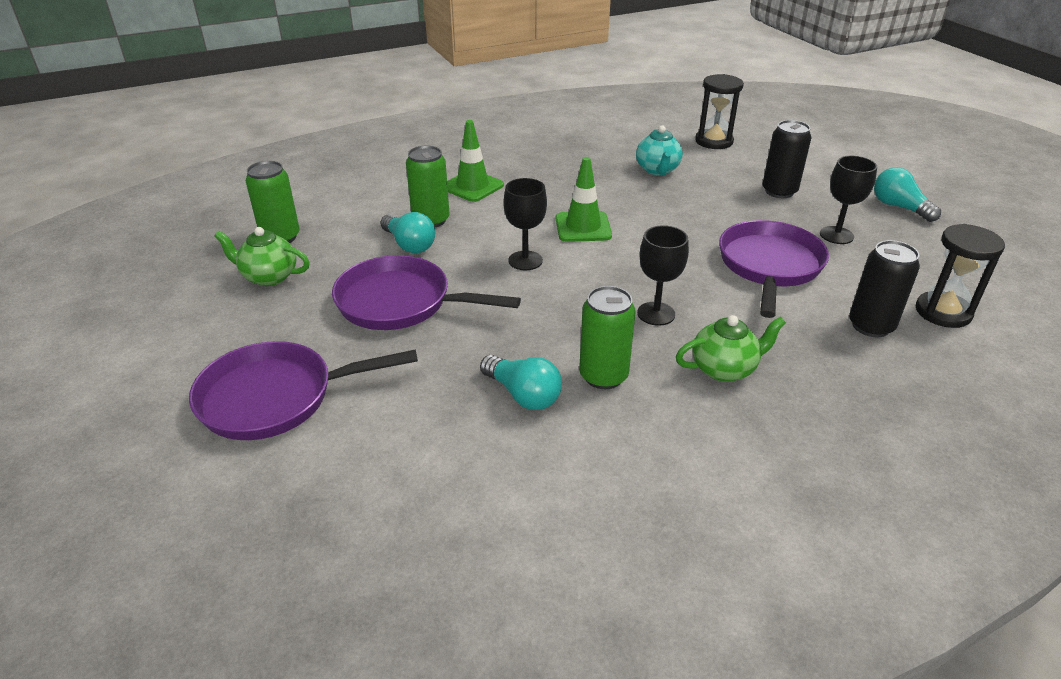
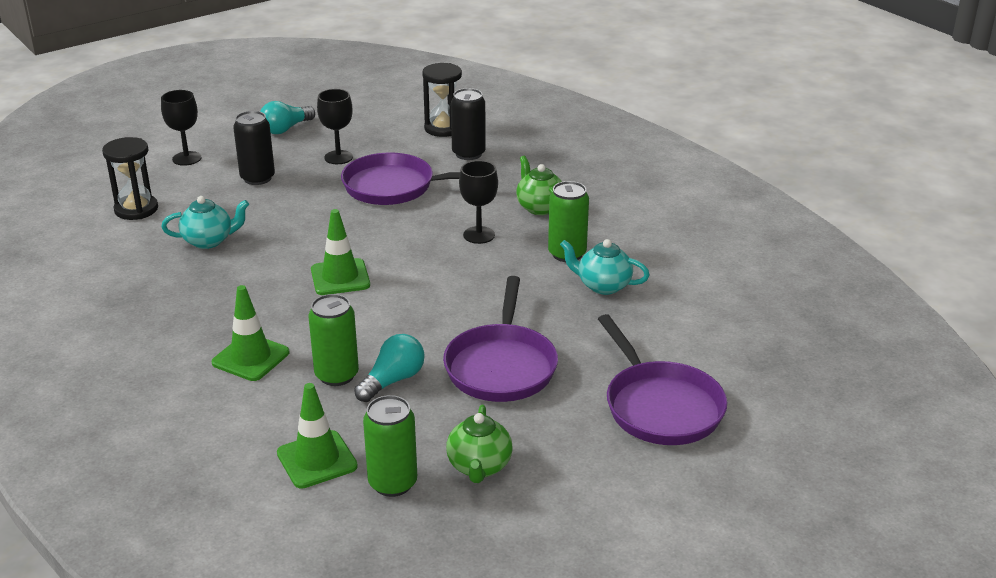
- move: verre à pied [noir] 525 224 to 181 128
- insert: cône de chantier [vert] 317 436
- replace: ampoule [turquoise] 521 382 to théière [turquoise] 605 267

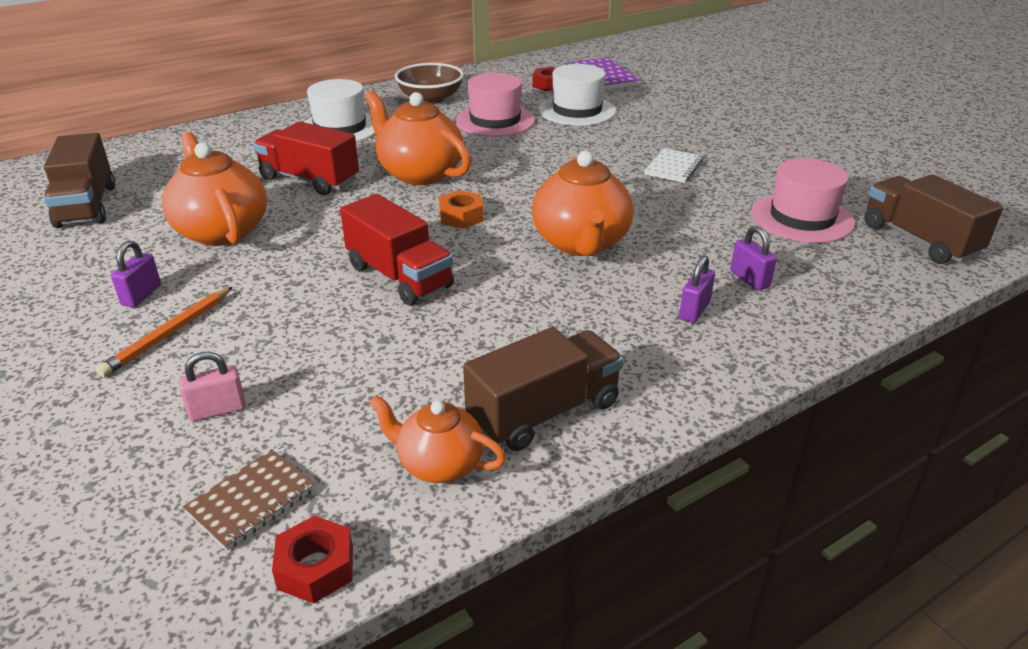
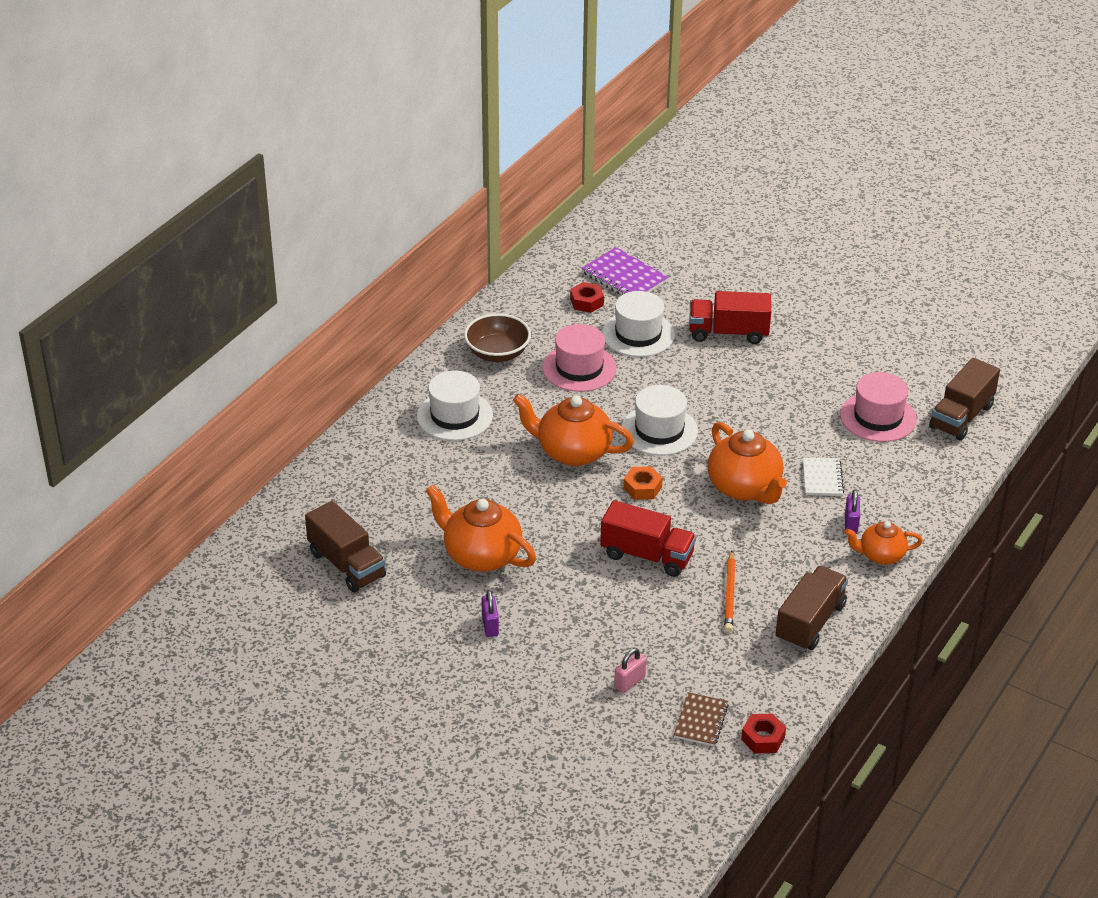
- insert: chapeau [blanc] 660 420
- move: camion [rouge] 306 158 to 730 317
- move: crayon [orange] 164 332 to 730 591
- move: carnet [blanc] 673 165 to 823 477
- move: théière [orange] 437 439 to 884 543
- rotate: camion [marron] 933 219 = 964 399 90 degrees counterclockwise
- delete: cadenas [violet] 753 258

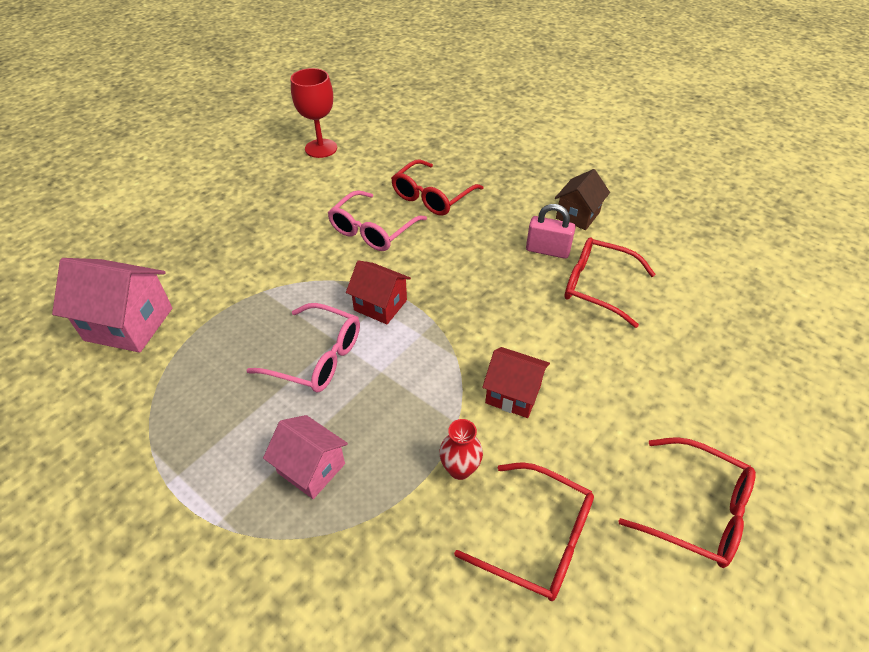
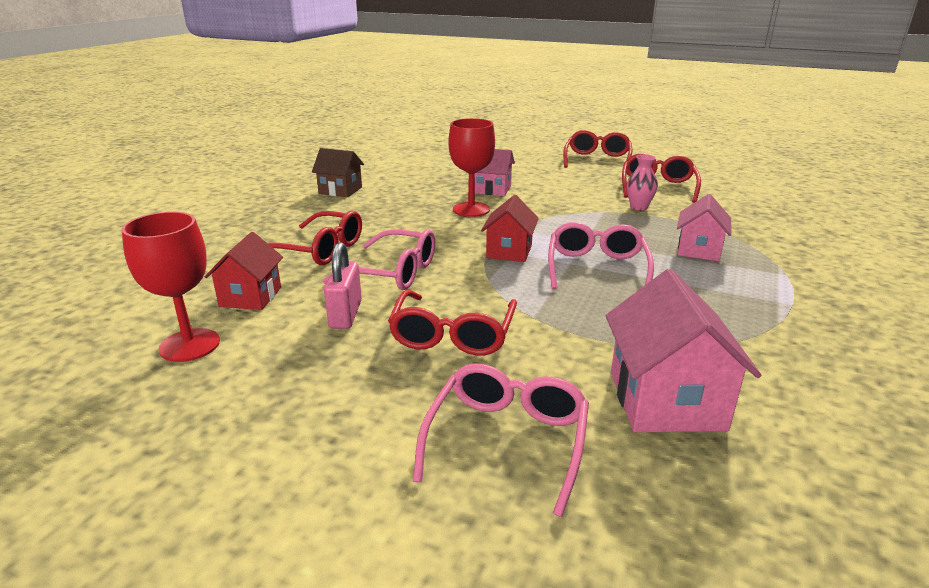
- move: maison [rouge] 516 382 to 244 271
- move: cadenas [rose] 551 231 to 343 285
- move: lunettes [rouge] 610 282 to 452 323
- insert: lunettes [rose] 501 440
- insert: verre à pied [rouge] 471 167
- insert: maison [rose] 495 172
- recolor: vase [rouge] 461 449 to vase [rose] 642 183

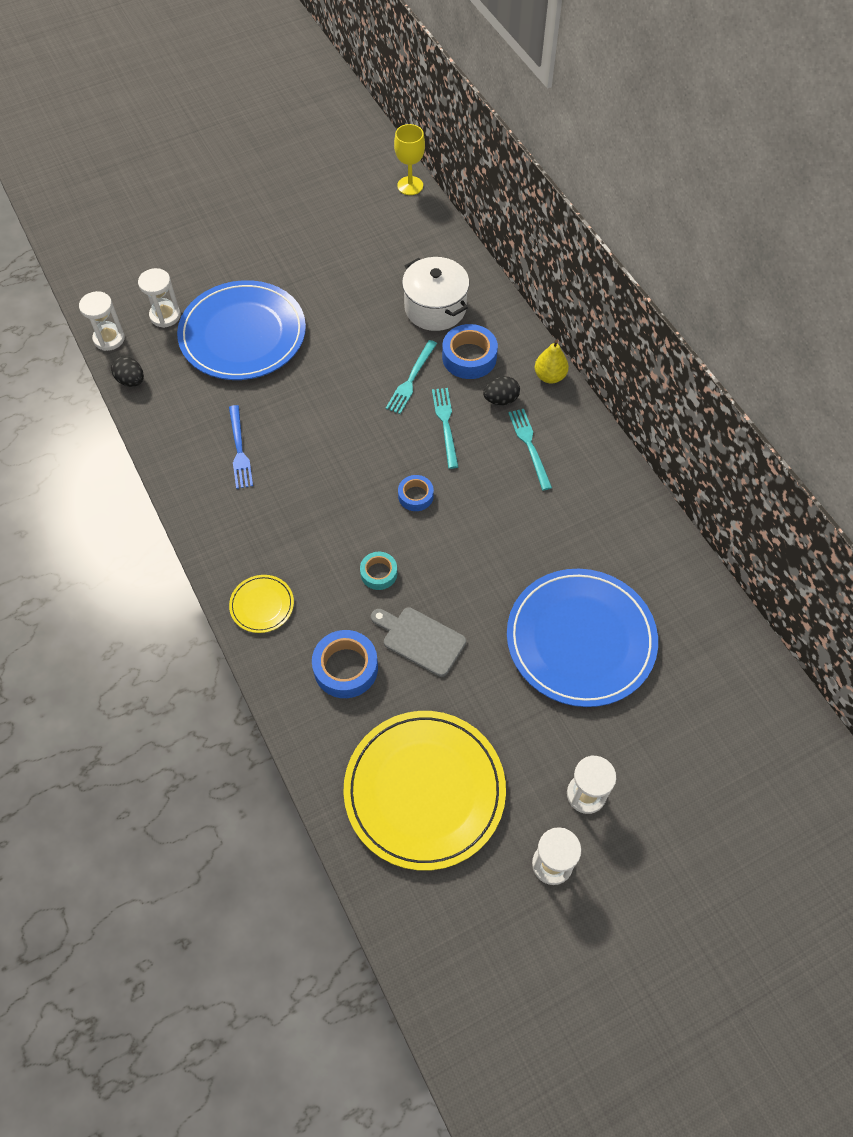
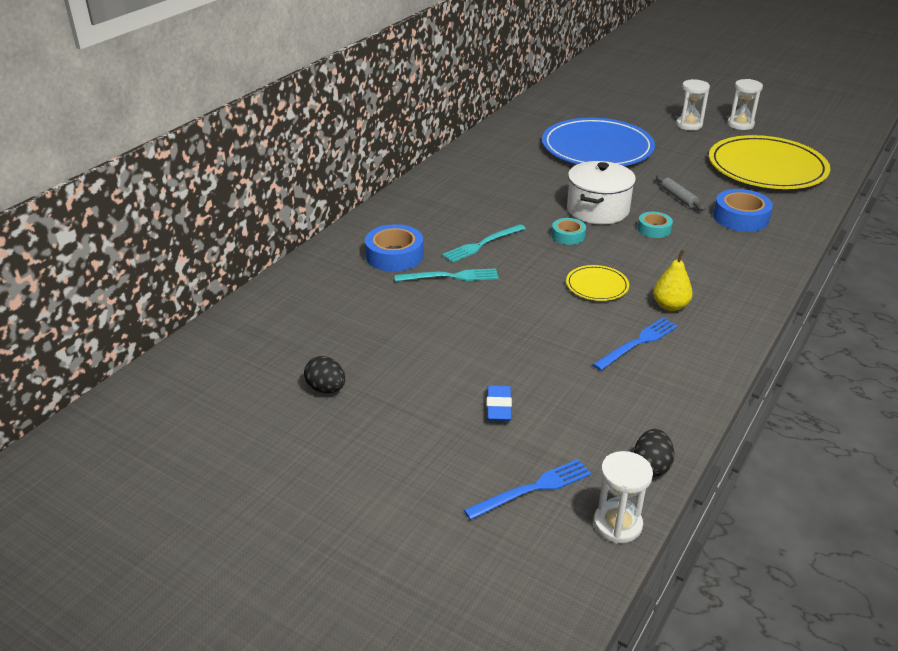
- move: œuf [noir] 501 390 to 324 374
- replace: sablier [blanc] 159 298 to fourchette [bleu] 527 489
- replace: assiette [bleu] 241 330 to gomme [bleu] 499 403
- recolor: ruban adhésif [bleu] 416 493 to ruban adhésif [turquoise] 569 231
- move: assiette [jaune] 261 604 to 597 283
- move: marmite [blanc] 435 294 to 601 192
- move: poire [jaune] 552 362 to 673 280
- replace: planche à découper [gris] 418 642 to rouleau à pâtisserie [gris] 680 193
- delete: verre à pied [jaune] 409 159
- delete: fourchette [turquoise] 530 449

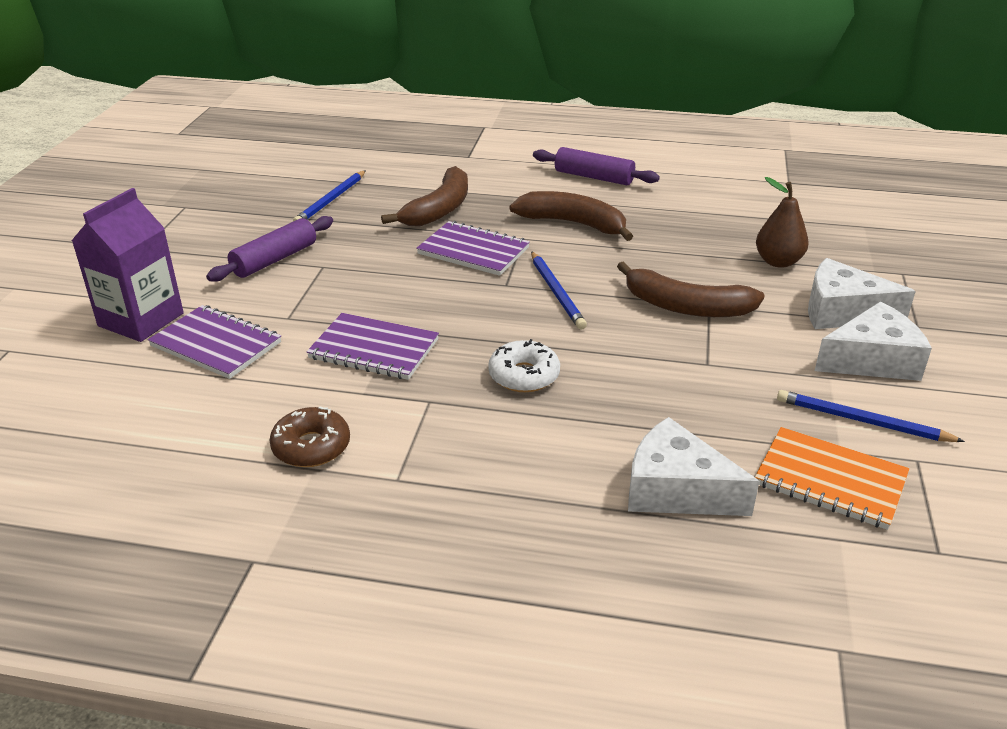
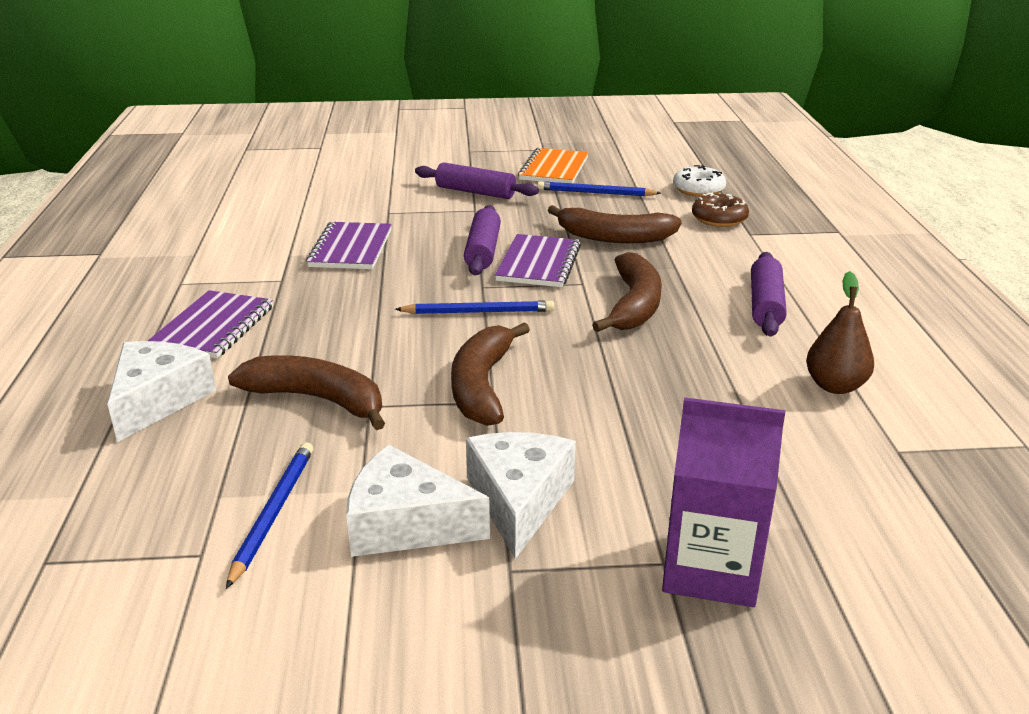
- move: carnet [violet] 214 342 to 210 324
- insert: banane [marron] 306 392
- rotate: fromage [blanc] 873 341 = 418 501 135 degrees clockwise
- rotate: crayon [bleu] 559 290 = 474 307 150 degrees counterclockwise
- insert: rouleau à pâtisserie [violet] 482 240
- move: carnet [orange] 832 478 to 553 165
- move: brique de lait [violet] 128 265 to 723 502
- move: beignet [blanc] 524 365 to 699 181
- move: beignet [marron] 310 436 to 720 210
- move: poire [marron] 782 222 to 840 332

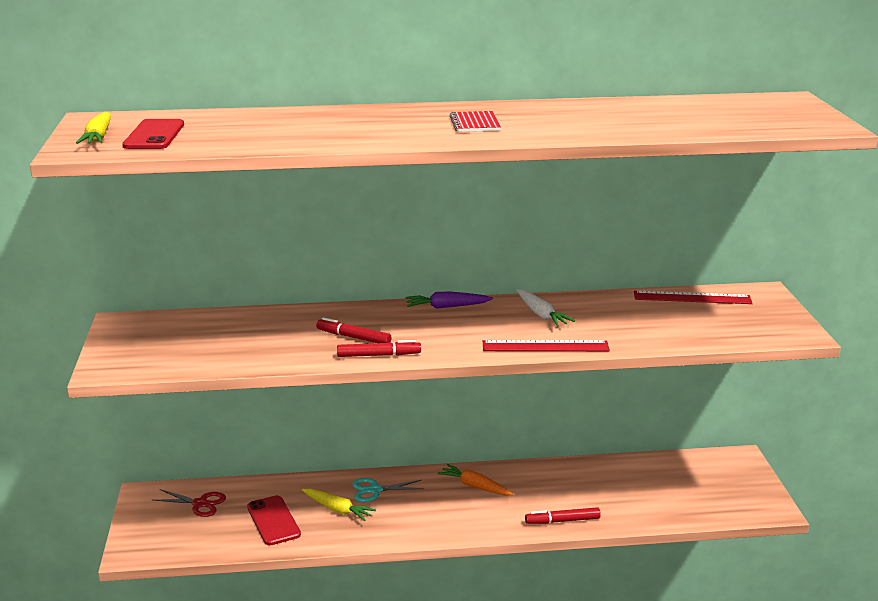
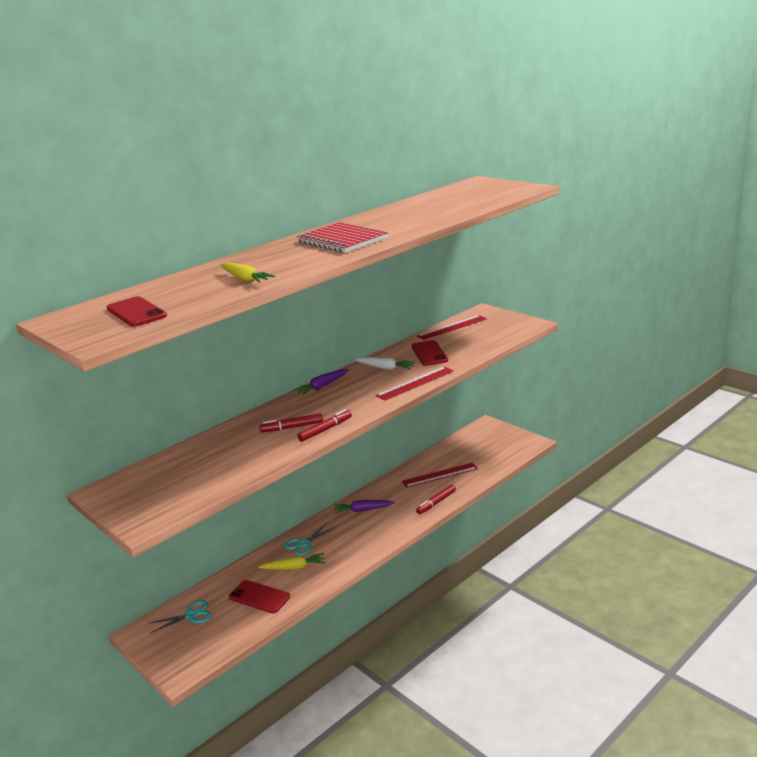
- recolor: ciseaux [rouge] 189 503 to ciseaux [turquoise] 180 616
- move: carotte [jaune] 93 128 to 248 272
- resize: carnet [rouge] 475 121 = 342 237 x1.79
- recolor: carotte [orange] 475 479 to carotte [violet] 364 507
- insert: règle [rouge] 440 475
- insert: téléphone [rouge] 429 353

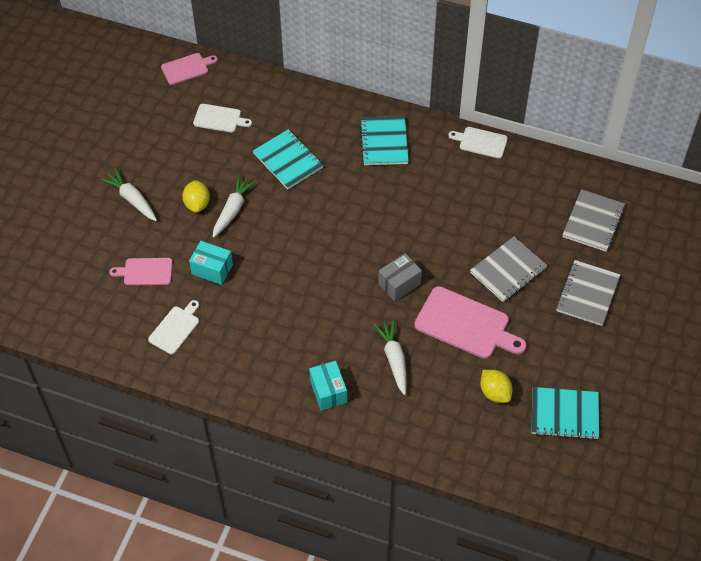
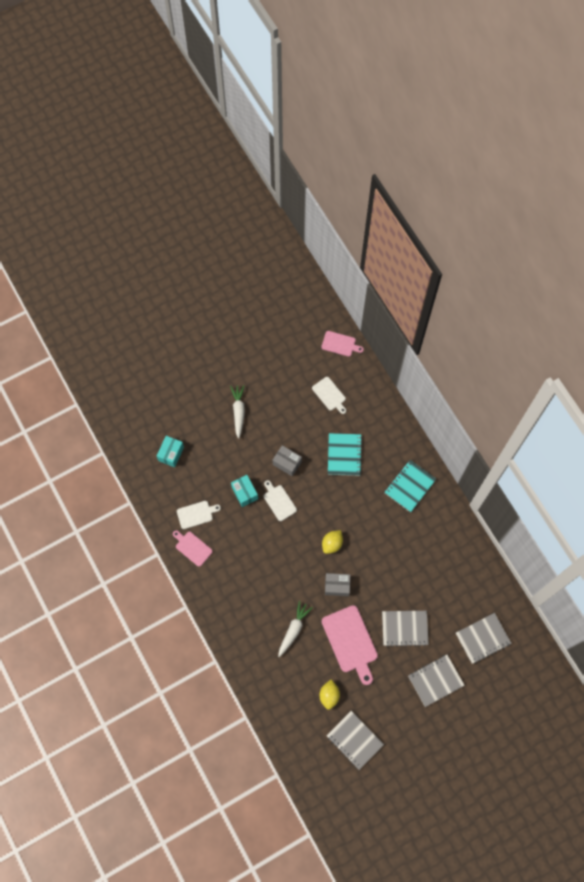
- move: boîte [turquoise] 328 386 to 170 451
- move: planche à découper [rose] 140 271 to 193 549
- move: planche à découper [blanc] 478 142 to 280 500
- replace: carotte [blanc] 235 206 to boîte [gris] 287 460
- move: citron [jaune] 196 196 to 332 542
- recolor: carnet [turquoise] 565 413 to carnet [gris] 355 740

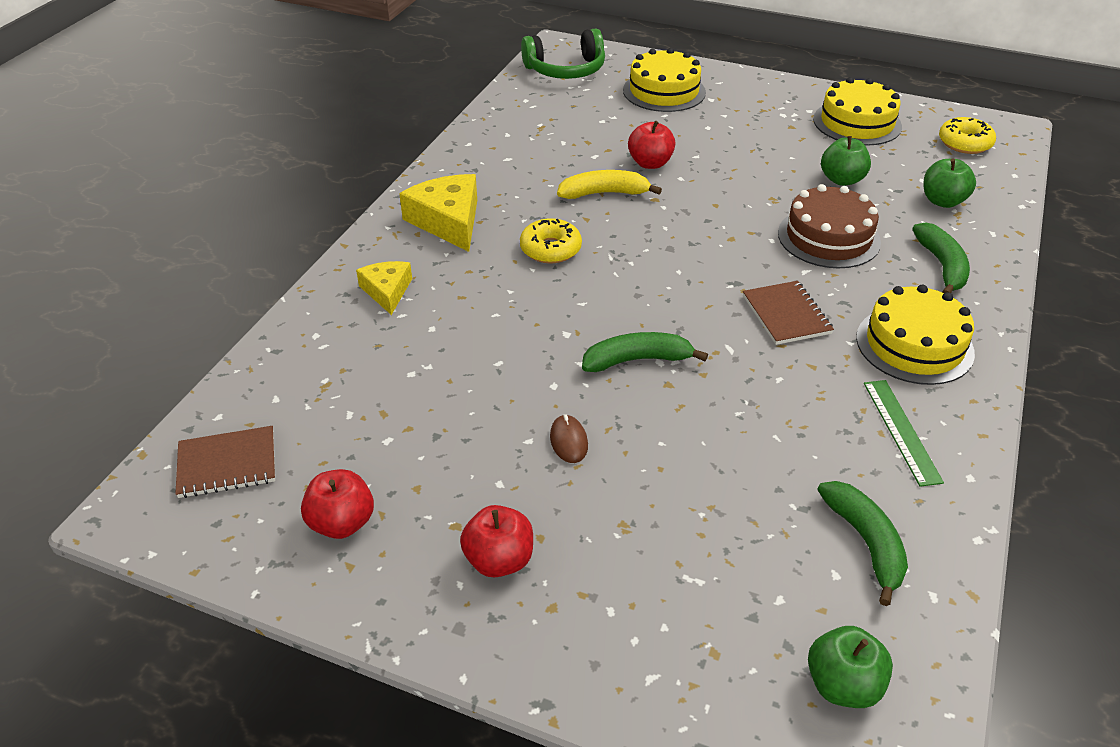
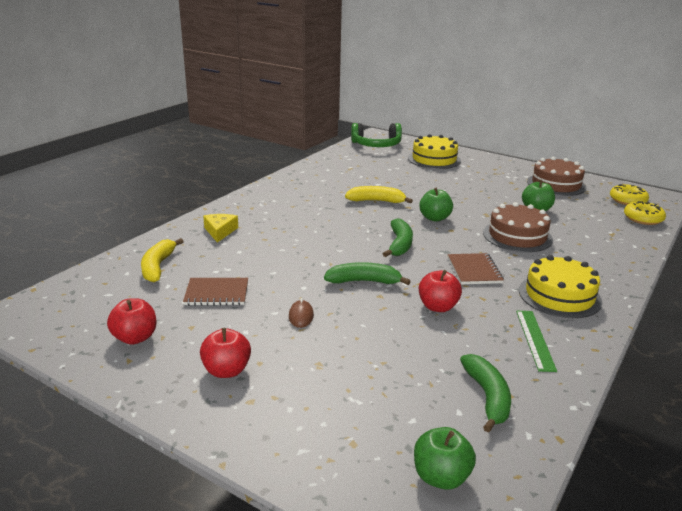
- insert: banane [jaune] 162 260
- move: carnet [marron] 225 462 to 215 292
- move: banane [vert] 941 257 to 398 237
- move: pomme [vert] 950 183 to 436 204
- move: pomme [rouge] 651 145 to 440 291
- recolor: gâteau [jaune] 857 111 to gâteau [marron] 556 176
- move: beignet [jaune] 551 240 to 645 213
- delete: fromage [jaune] 438 213

